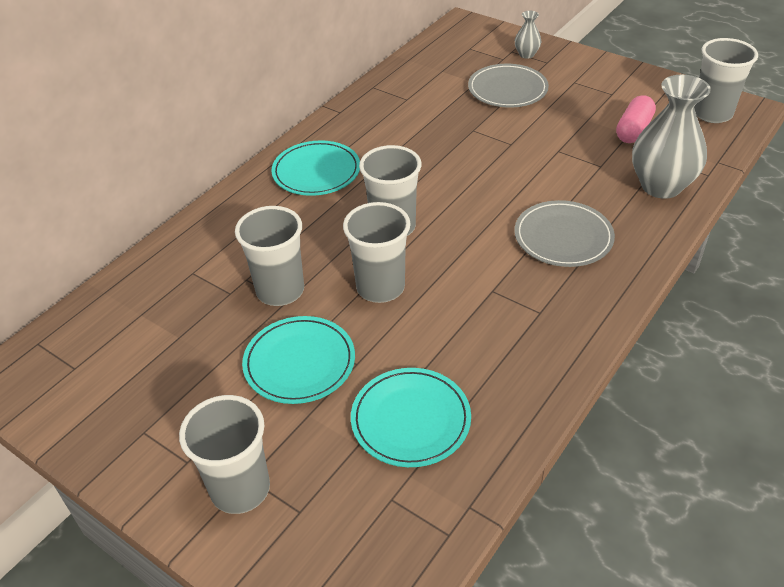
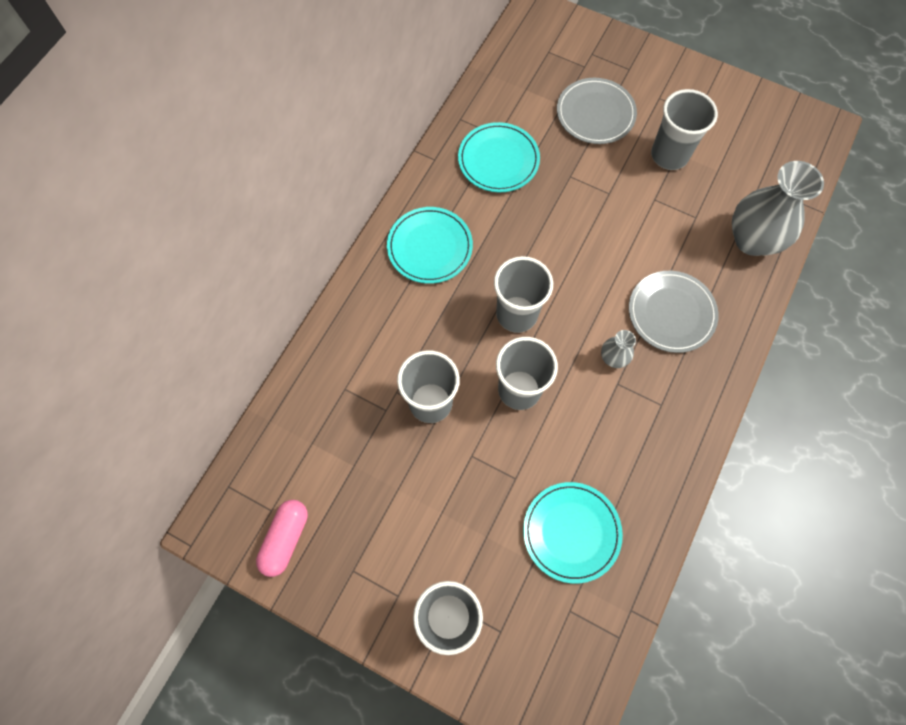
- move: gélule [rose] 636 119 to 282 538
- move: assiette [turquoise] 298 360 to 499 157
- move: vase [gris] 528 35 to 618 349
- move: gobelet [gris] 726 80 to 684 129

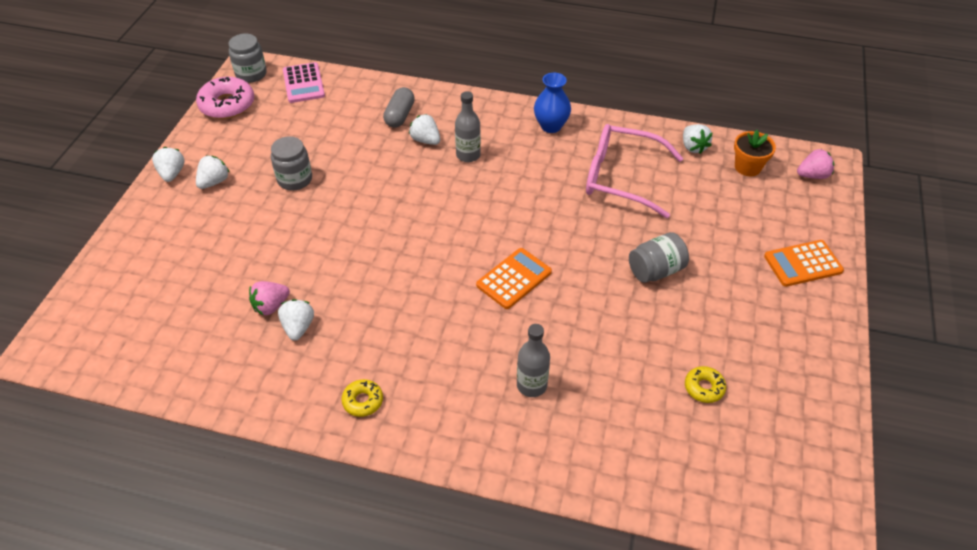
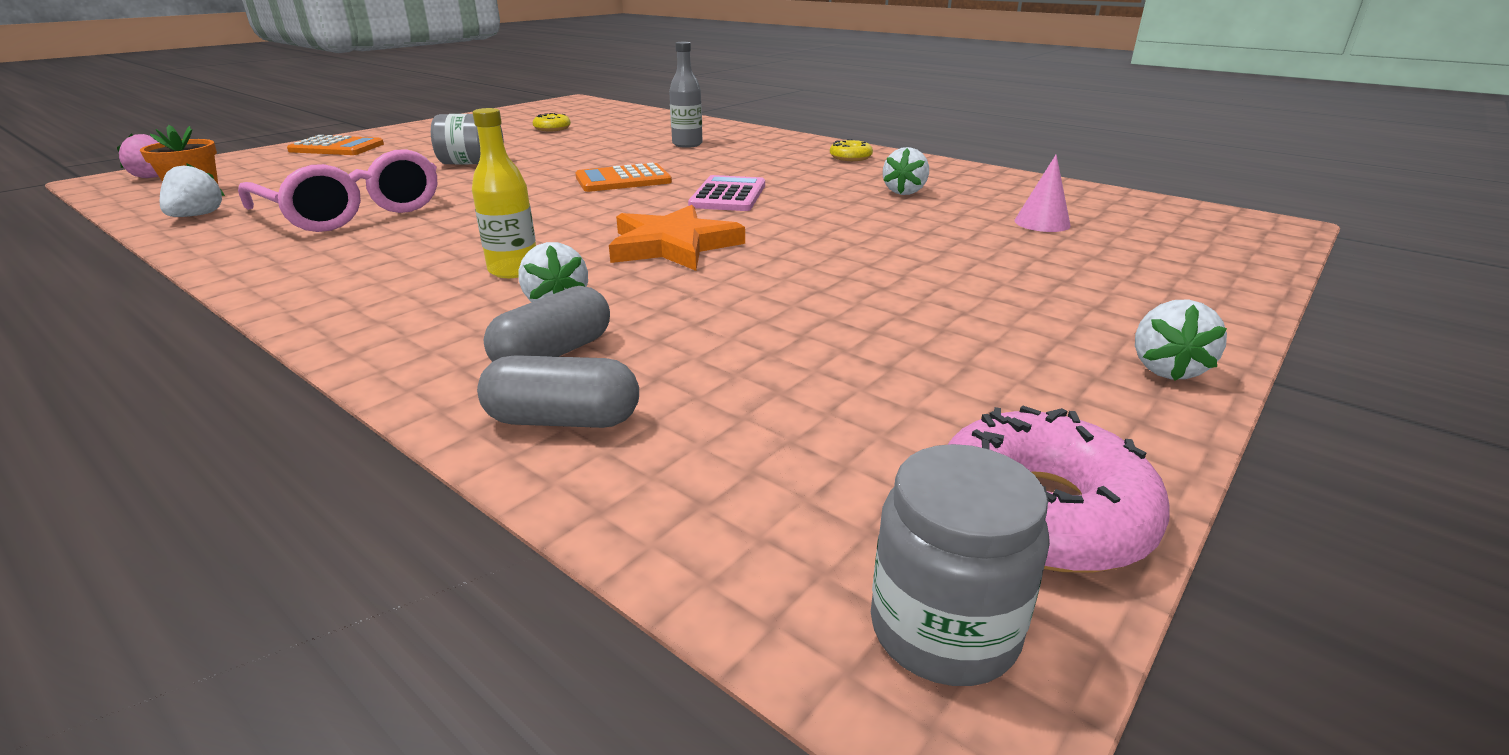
- recolor: bouteille [gris] 468 126 to bouteille [jaune] 504 193
- insert: gélule [gris] 558 391
- insert: étoile [orange] 677 238
- move: calculatrice [rose] 304 82 to 726 193
- insert: cône [rose] 1043 193
- delete: fraise [blanc] 213 172
- delete: fraise [rose] 269 298
- delete: bocal [gris] 291 163
- delete: vase [bleu] 552 103

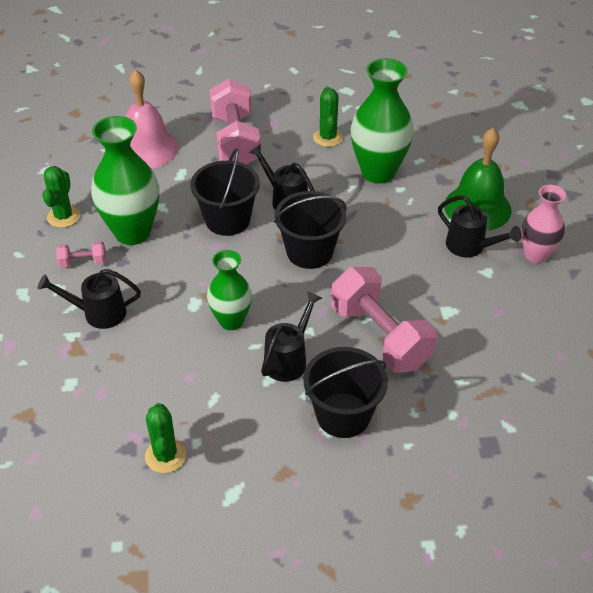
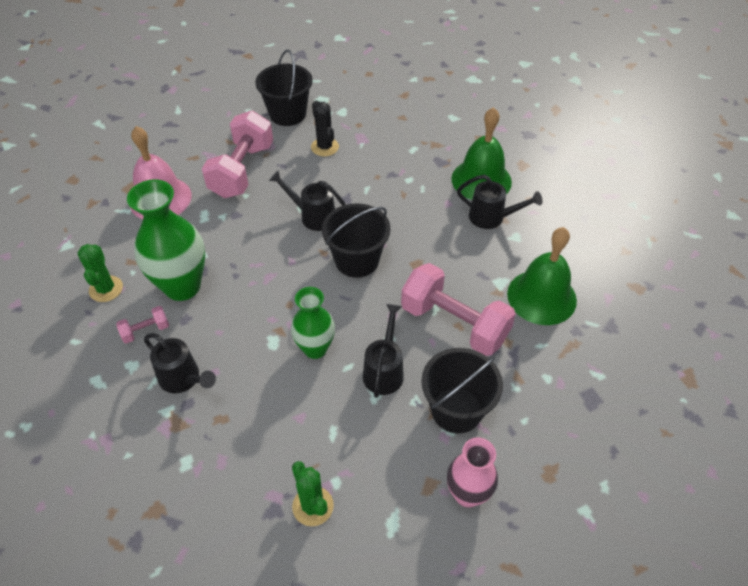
- rotate: arrosoir [noir] 89 299 = 180 363 120 degrees counterclockwise
- rotate: haltère [rose] 235 121 = 237 154 45 degrees clockwise
- move: seau [noir] 225 192 to 284 87
- recolor: cactus [vert] 328 117 to cactus [noir] 325 128
- move: vase [rose] 543 224 to 472 472
- insert: cloche [vert] 542 276
- delete: vase [vert] 382 120

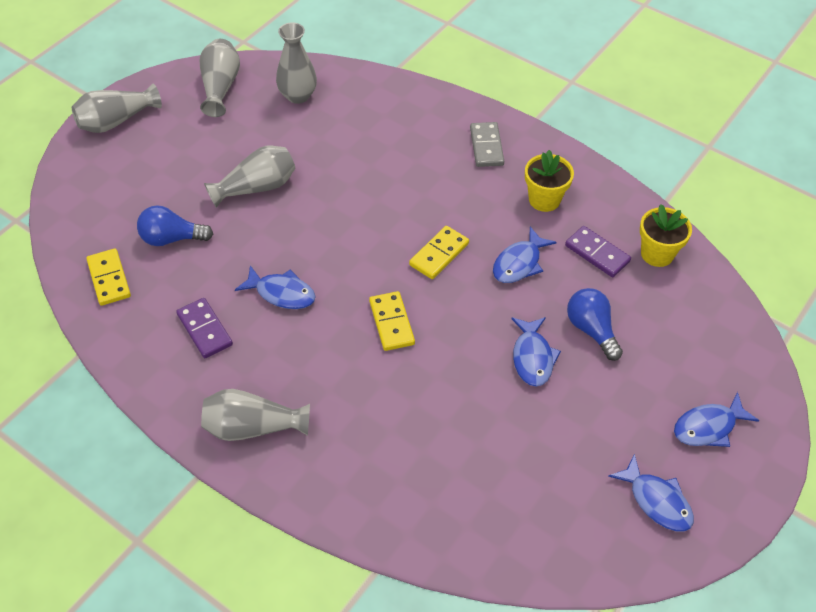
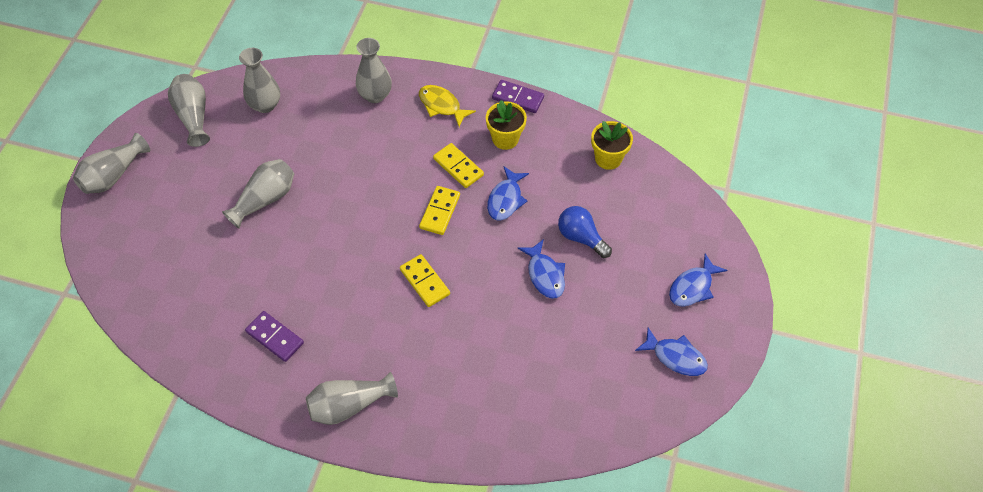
- insert: vase [gris] 374 70
- replace: domino [gris] 487 144 to poisson [jaune] 447 106
- move: domino [jaune] 108 277 to 458 165
- move: domino [violet] 598 251 to 518 96
- delete: ampoule [bleu] 175 225
- delete: poisson [bleu] 275 287

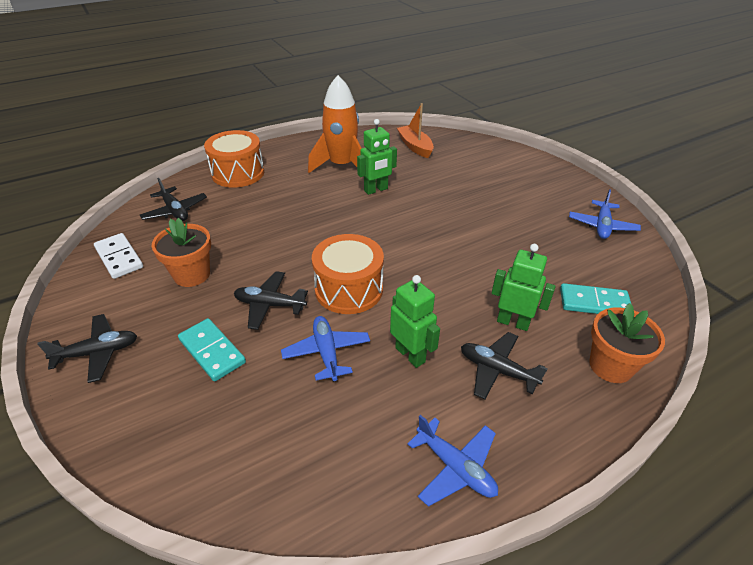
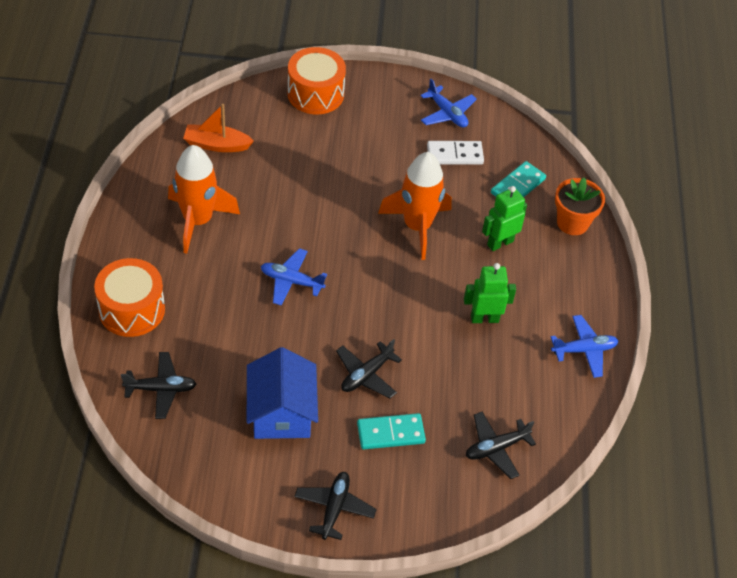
- replace: pot de fleurs [orange] 181 252 to maison [bleu] 282 393
- move: avion [bleu] 325 349 to 294 277
- move: tambour [orange] 348 274 to 317 80
- insert: fusée [orange] 415 206
- move: domino [blanc] 118 256 to 455 153
- move: avion [noir] 504 366 to 501 445
- delete: robot [vert] 377 157

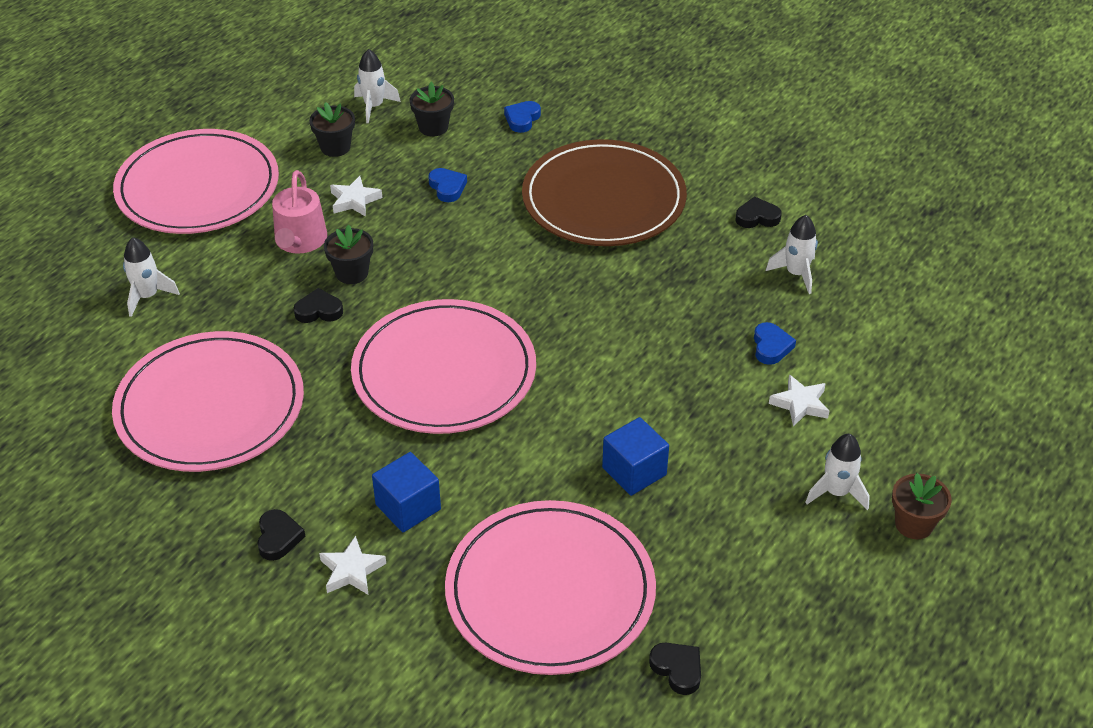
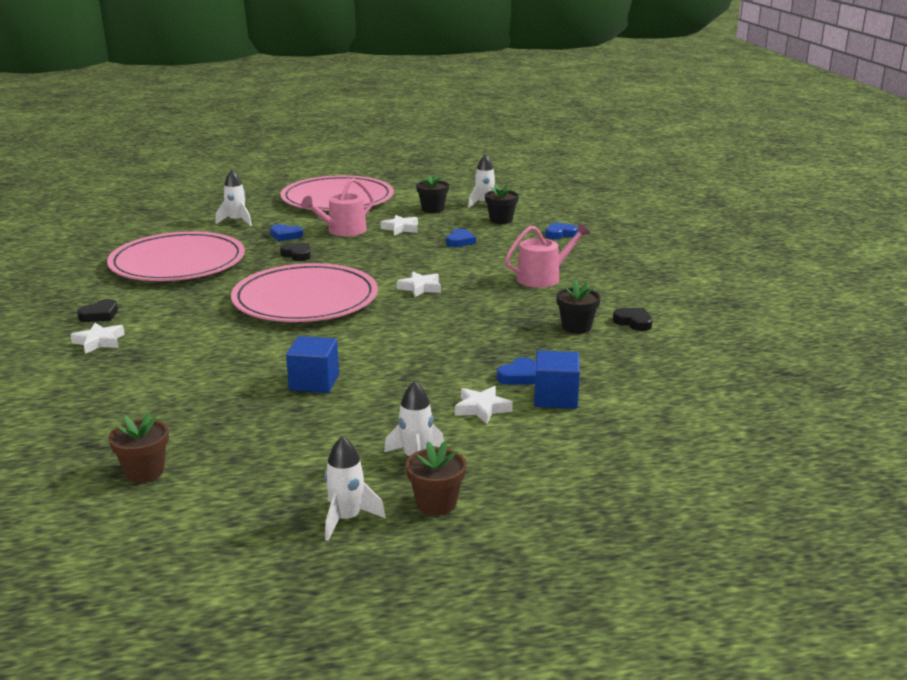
- replace: cœur [noir] 675 669 to pot de fleurs [marron] 139 448
- insert: cœur [bleu] 286 232
- move: fusée [blanc] 792 254 to 355 488
- insert: étoile [blanc] 419 284
- replace: assiette [marron] 604 192 to arrosoir [rose] 547 255
- move: cube [bleu] 406 492 to 557 380
- move: pot de fleurs [noir] 348 254 to 578 307
- delete: assiette [rose] 550 587

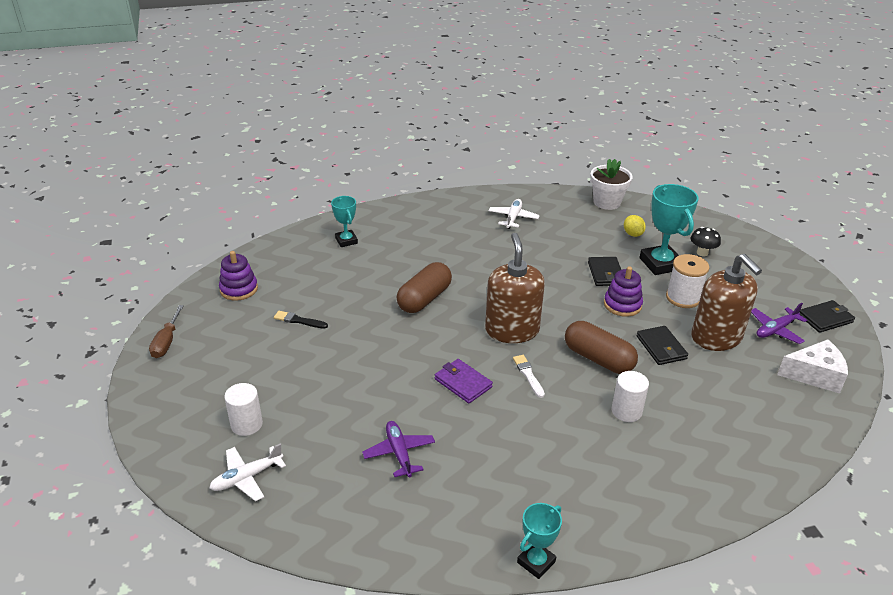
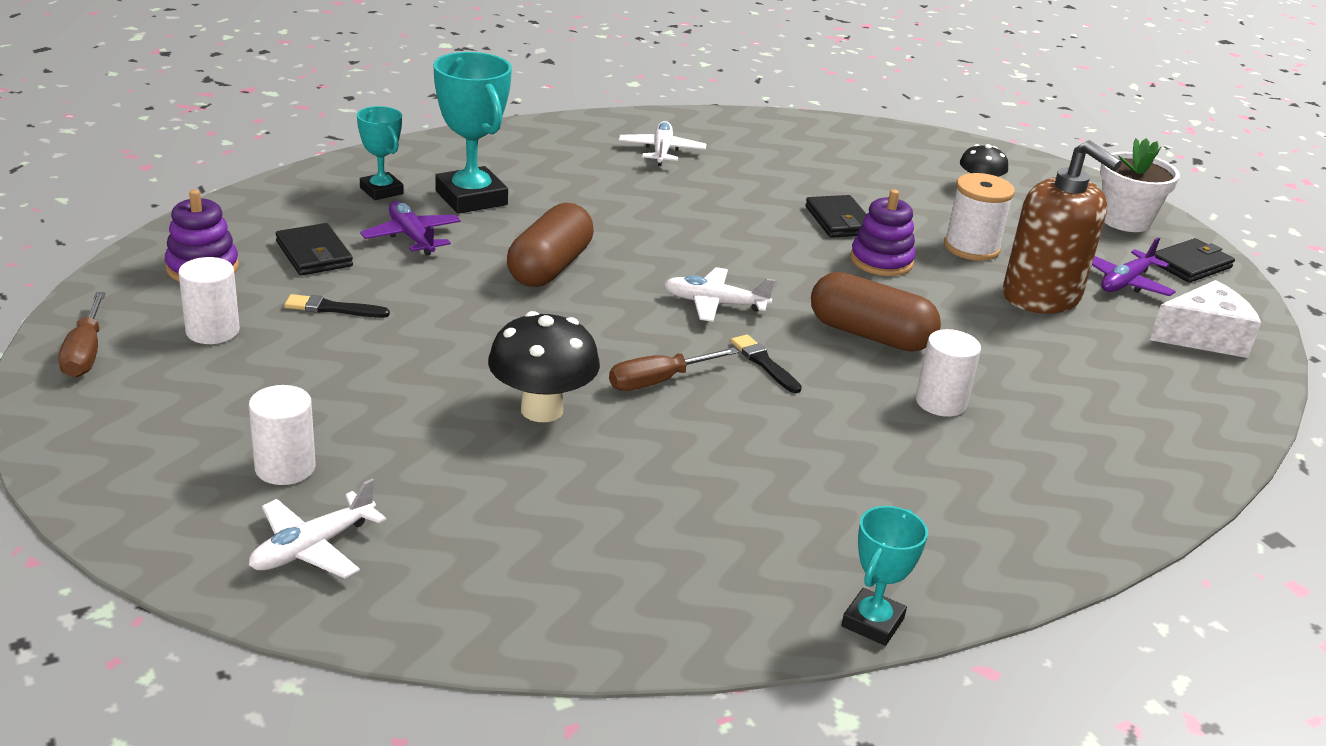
- insert: cylindre [blanc] 209 300
- move: portefeuille [noir] 662 345 to 314 249
- move: avion [violet] 398 449 to 410 228
- move: trophée [turquoise] 669 229 to 472 133
- insert: champignon [noir] 544 366
- replace: portefeuille [violet] 464 381 to tournevis [marron] 673 369
- replace: distributeur de savon [marron] 515 288 to avion [blanc] 719 294
- recolor: pinceau [blanc] 529 376 to pinceau [noir] 766 363
- move: pot de fleurs [blanc] 611 184 to 1140 185
- delete: citron [jaune] 635 226

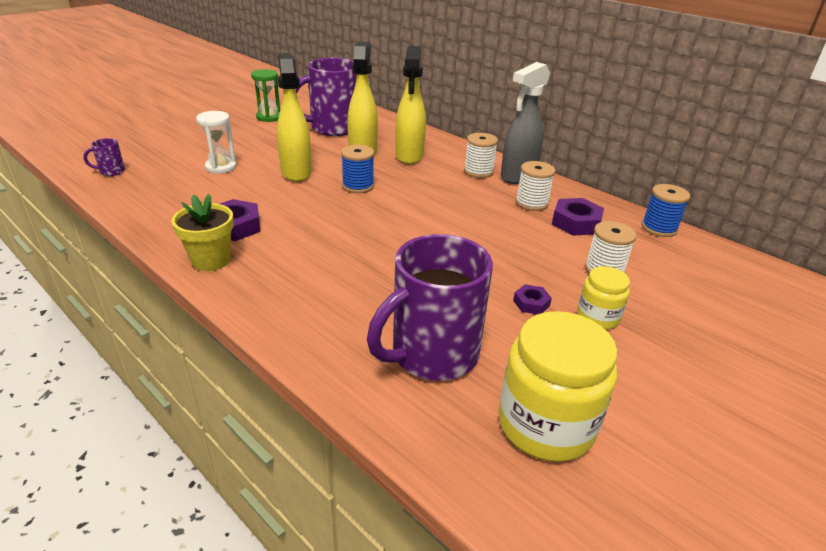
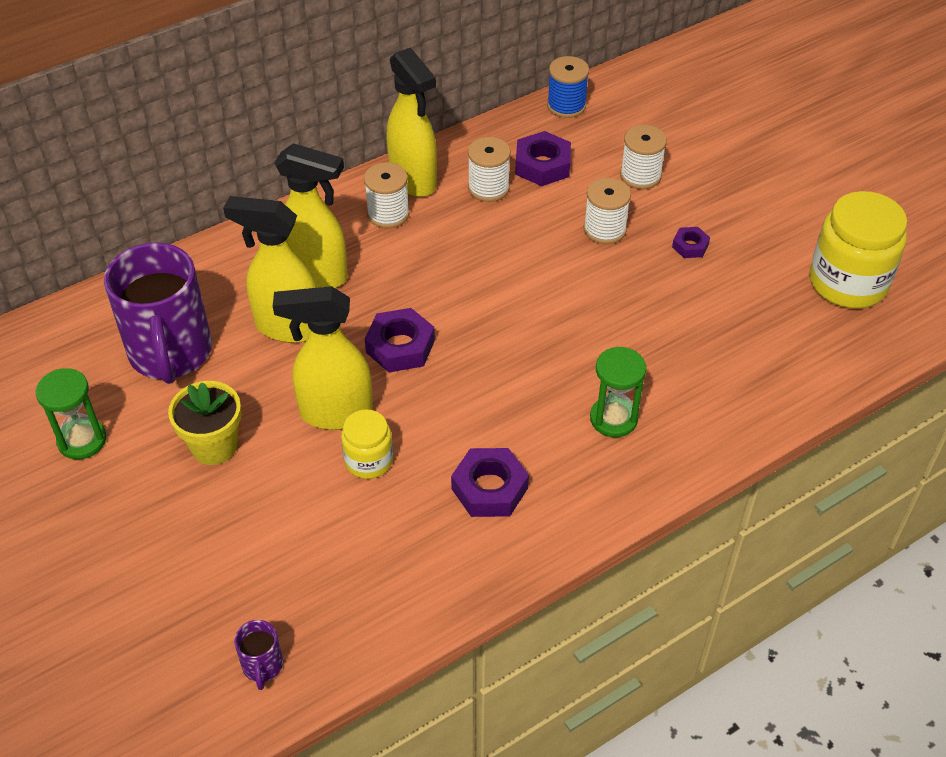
- move: pot de fleurs [jaune] 202 232 to 204 423
- move: bocal [jaune] 603 297 to 367 444
- replace: bobine [bleu] 357 169 to écrou [violet] 400 340
- recolor: vaporisateur [gris] 525 123 to vaporisateur [jaune] 411 122
- insert: bobine [blanc] 607 211
- insert: sablier [vert] 618 392
- delete: sablier [blanc] 216 142
- delete: tasse [violet] 430 307

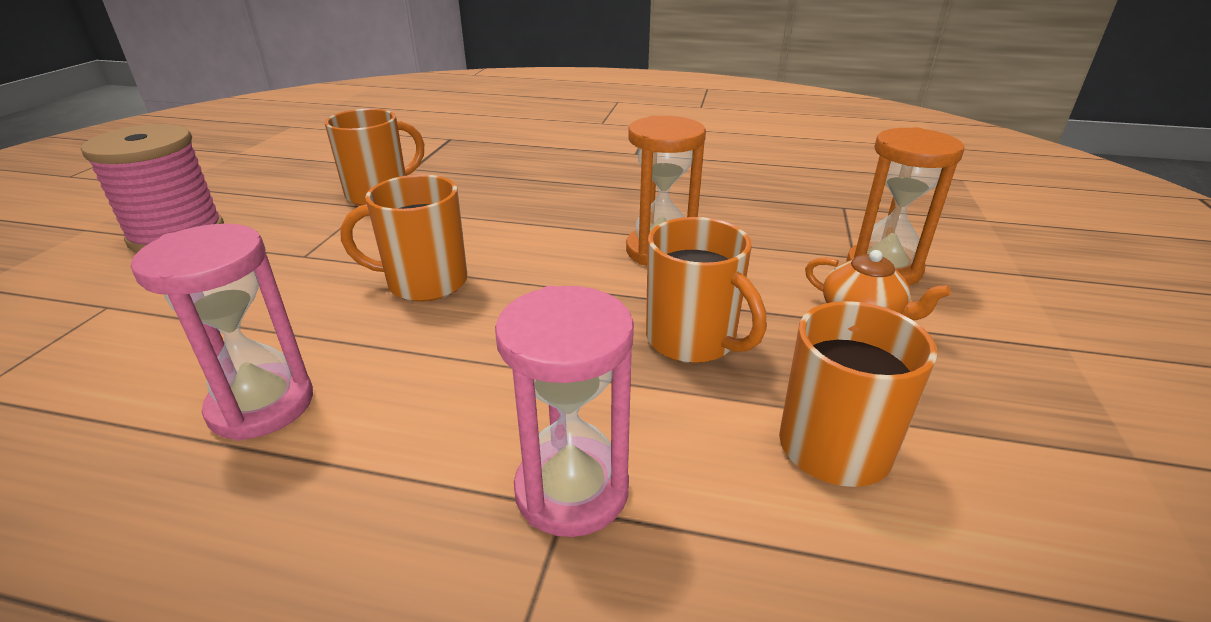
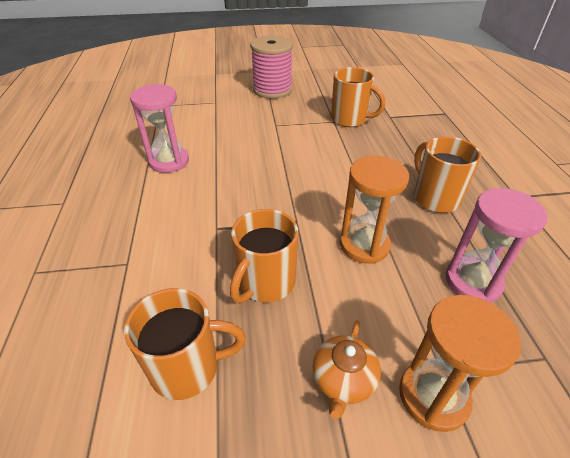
- move: tasse [orange] 403 238 to 447 174
- move: sablier [rose] 564 411 to 496 245

